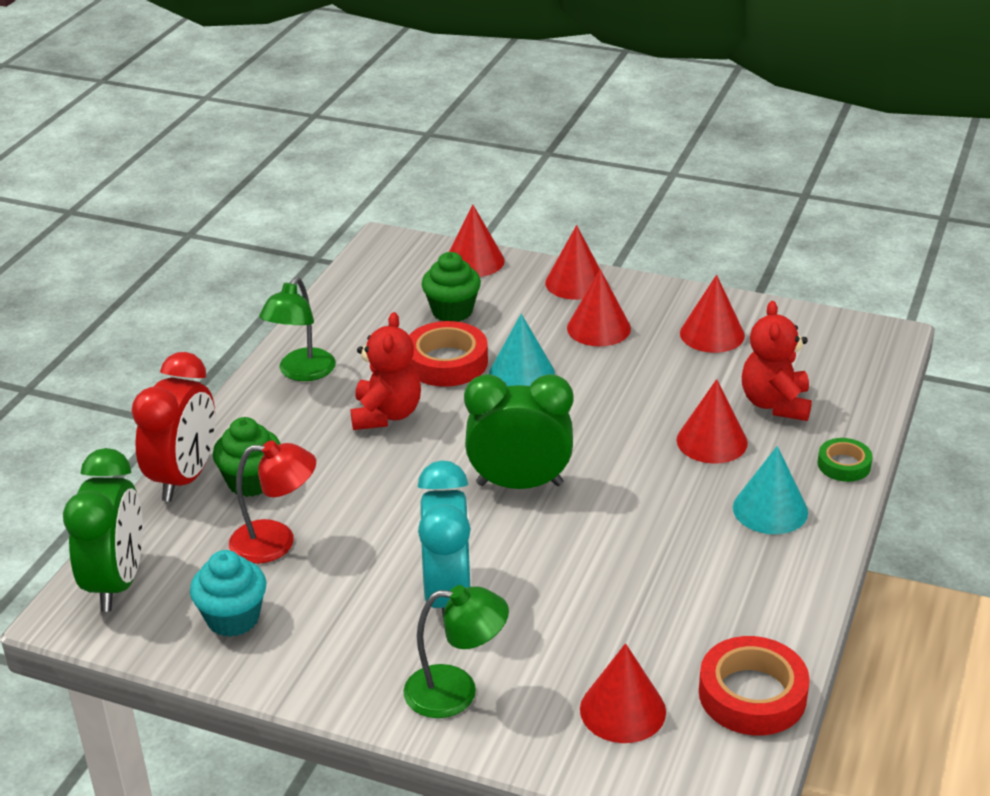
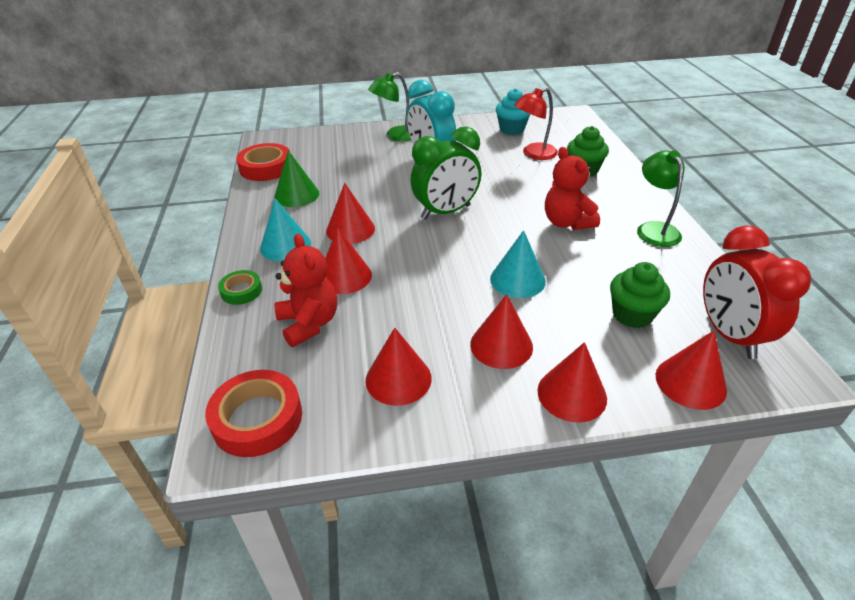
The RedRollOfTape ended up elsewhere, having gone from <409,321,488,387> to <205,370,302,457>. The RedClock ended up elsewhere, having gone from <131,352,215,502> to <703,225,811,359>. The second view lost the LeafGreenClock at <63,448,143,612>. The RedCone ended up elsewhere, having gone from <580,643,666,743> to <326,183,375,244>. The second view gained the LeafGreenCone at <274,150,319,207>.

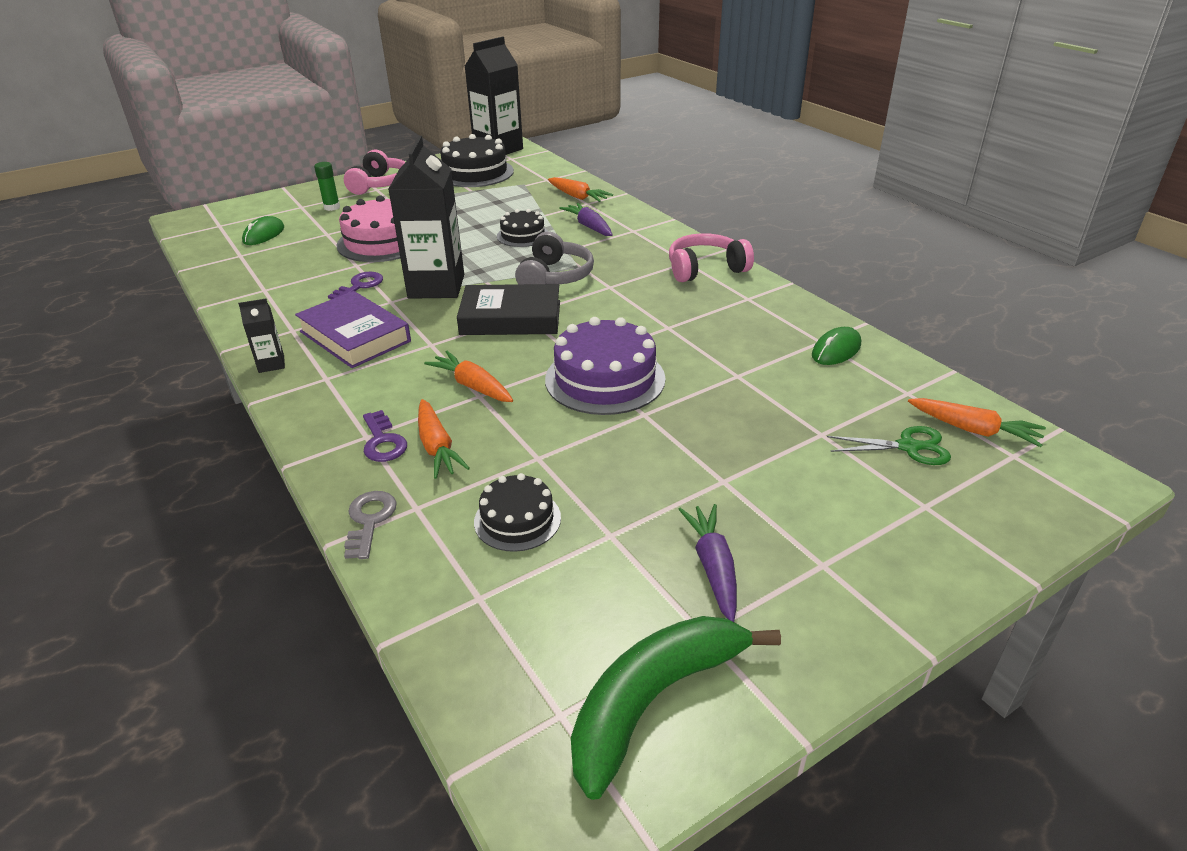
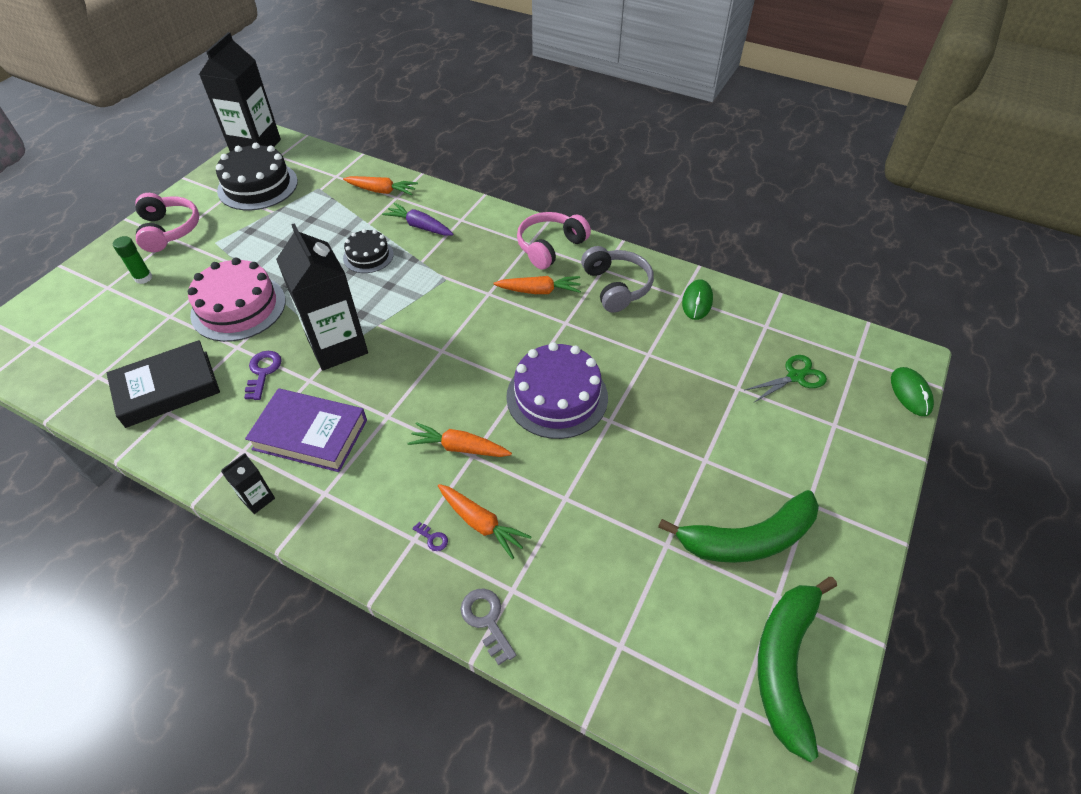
The LeafGreenMouse ended up elsewhere, having gone from <242,216,284,245> to <891,367,934,416>. The GrayHeadphones ended up elsewhere, having gone from <515,231,594,284> to <581,246,654,313>. The EbonyBook ended up elsewhere, having gone from <457,284,560,335> to <107,340,220,428>. The OrangeColouredRootVegetable ended up elsewhere, having gone from <908,398,1046,447> to <493,276,581,294>. The size of the PurpleDoorKey at <363,410,407,462> changed by a factor of 0.55. The second view lost the EbonyCake at <474,473,561,552>. Where the PurpleRootVegetable stood at <678,504,737,622>, the LeafGreenBanana came to stand at <658,490,819,563>.

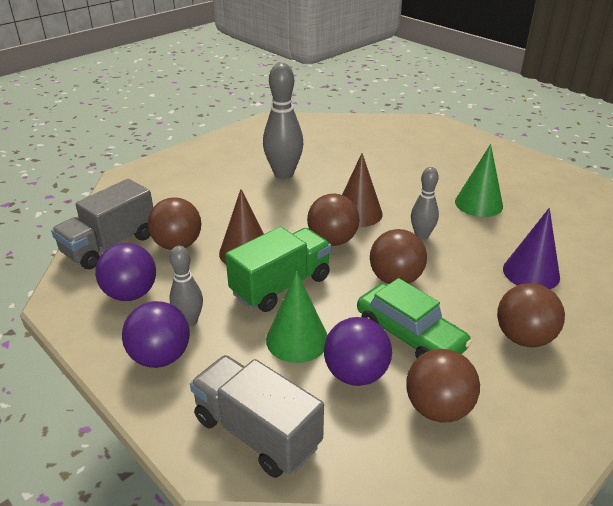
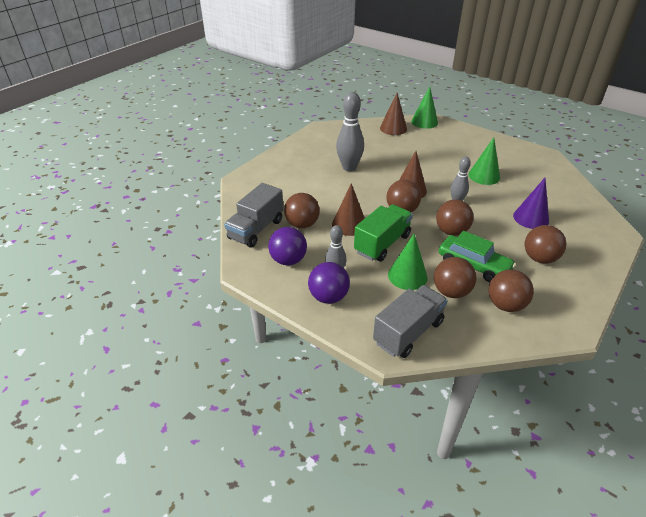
What was the PurpleSphere at <324,317,392,386> turned into the RussetSphere at <434,257,477,298>. The GrayToyTruck at <190,355,324,478> ended up facing another way, 105 degrees clockwise from before. The second view gained the LeafGreenCone at <411,86,438,129>. The second view gained the RussetCone at <380,93,407,135>.

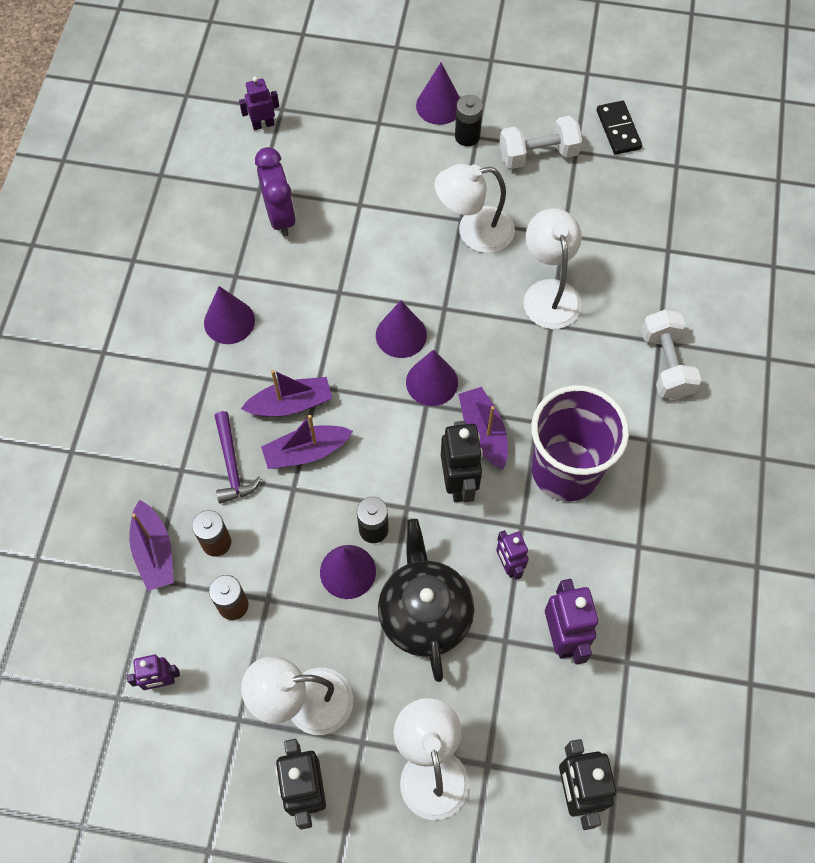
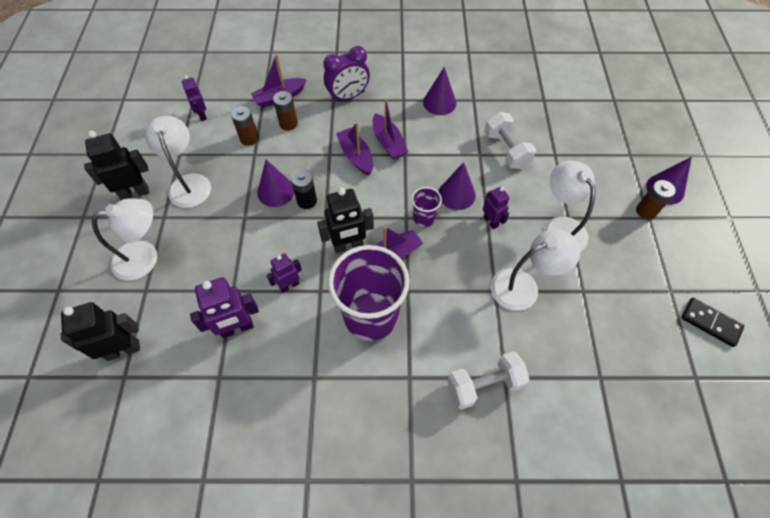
The PurpleToyRobot ended up elsewhere, having gone from <239,77,279,130> to <483,187,510,229>. What was the EbonyBattery at <455,95,483,146> turned into the RussetBattery at <636,180,676,220>. The EbonyDomino at <597,101,642,155> ended up facing another way, 60 degrees clockwise from before. The SnowWhiteHandWeight ended up elsewhere, having gone from <499,116,582,169> to <484,112,536,169>. The PurpleClock ended up elsewhere, having gone from <255,147,296,237> to <323,46,370,103>. Where the PurpleCone stood at <406,349,458,406>, the PurpleBeaker came to stand at <411,187,442,227>. The second view lost the PurpleClawHammer at <215,411,262,504>. The second view lost the EbonyChinaTeapot at <378,519,474,682>.

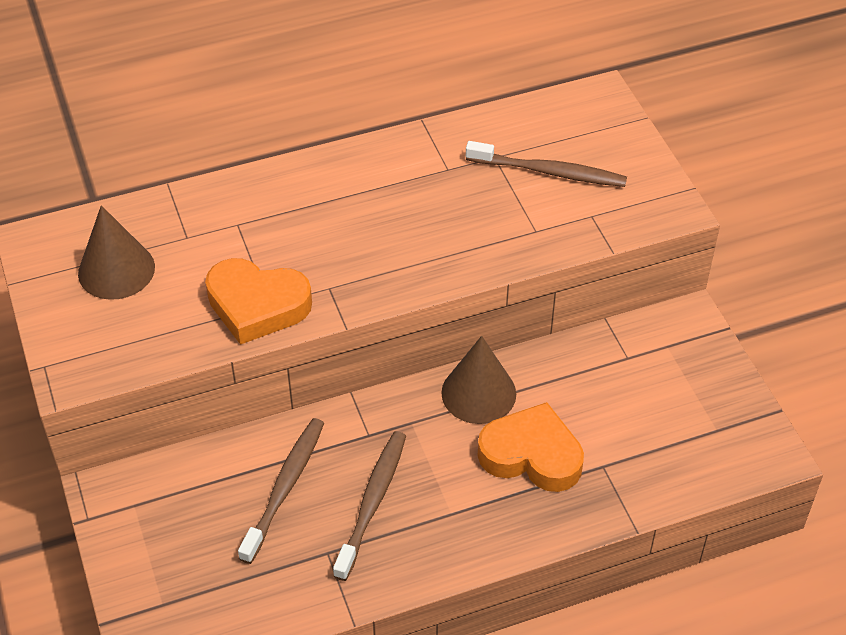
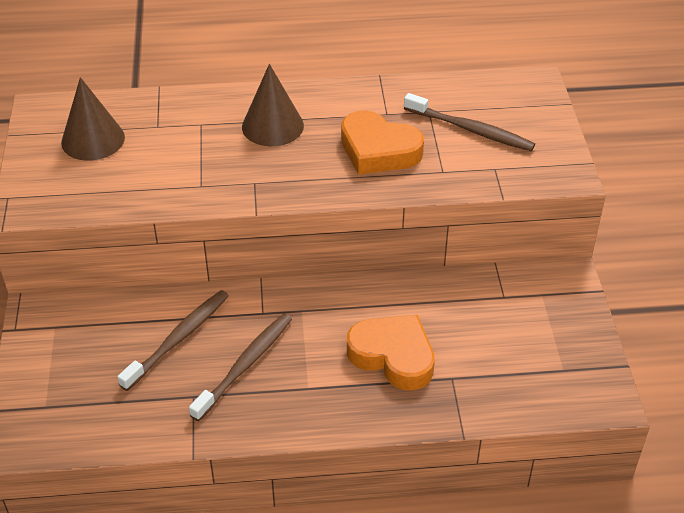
The OrangeColouredLoveHeart ended up elsewhere, having gone from <205,258,312,345> to <341,110,424,175>. The RussetCone ended up elsewhere, having gone from <441,336,516,424> to <242,64,304,146>.

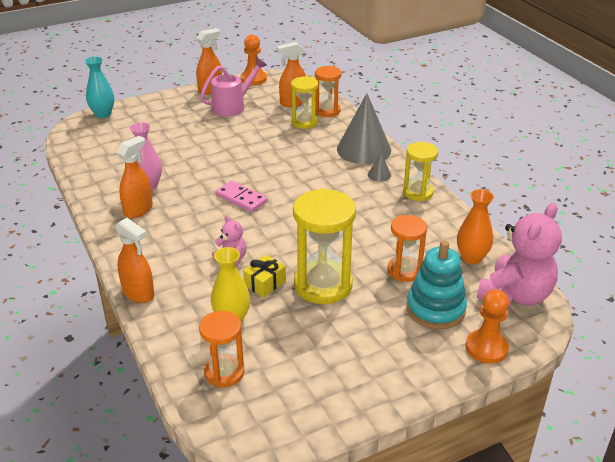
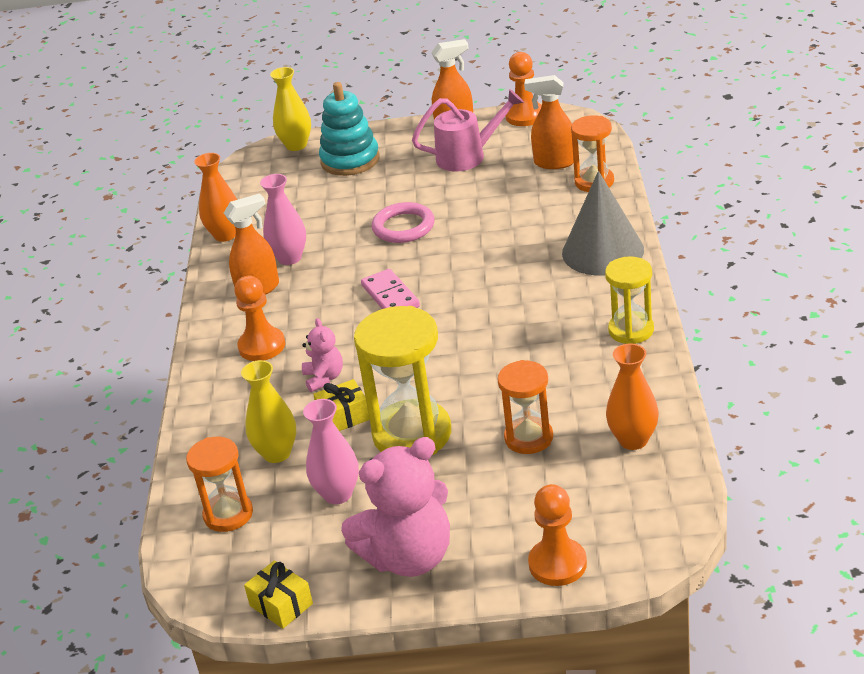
What was the TealFlowerVase at <85,56,114,118> turned into the BrightYellowFlowerVase at <270,67,311,151>. The second view lost the BrightYellowSandTimer at <291,76,318,129>. The second view lost the GrayCone at <368,153,391,182>. The RosyStuffedBear ended up elsewhere, having gone from <477,203,562,307> to <341,437,450,577>. The second view lost the OrangeColouredSprayBottle at <115,218,155,303>. The TealStackingToy ended up elsewhere, having gone from <407,240,467,329> to <319,82,379,176>. The second view gained the OrangeColouredFlowerVase at <194,153,237,242>. The second view gained the RosyTorus at <372,202,435,243>. The second view gained the OrangeColouredPawn at <234,275,285,361>. The second view gained the RosyFlowerVase at <303,399,359,504>. The second view gained the BrightYellowGift at <244,560,313,629>.

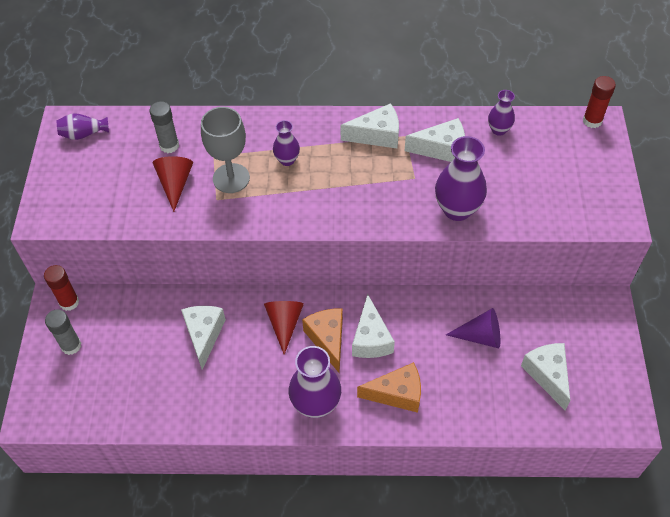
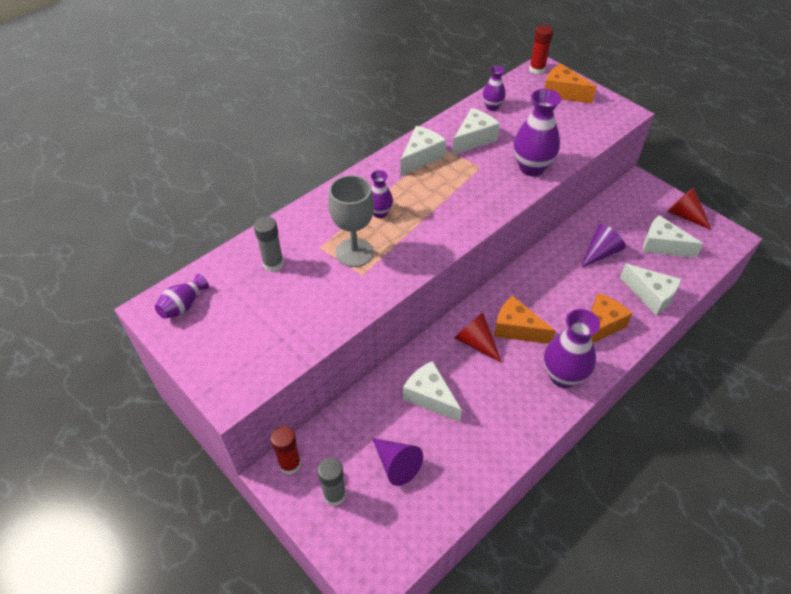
The RedCone ended up elsewhere, having gone from <153,156,193,212> to <667,188,712,230>. The SnowWhiteCheeseWedge ended up elsewhere, having gone from <352,294,395,358> to <620,264,682,315>. The second view gained the OrangeColouredCheeseWedge at <544,64,597,103>. The second view gained the PurpleCone at <372,438,423,486>.

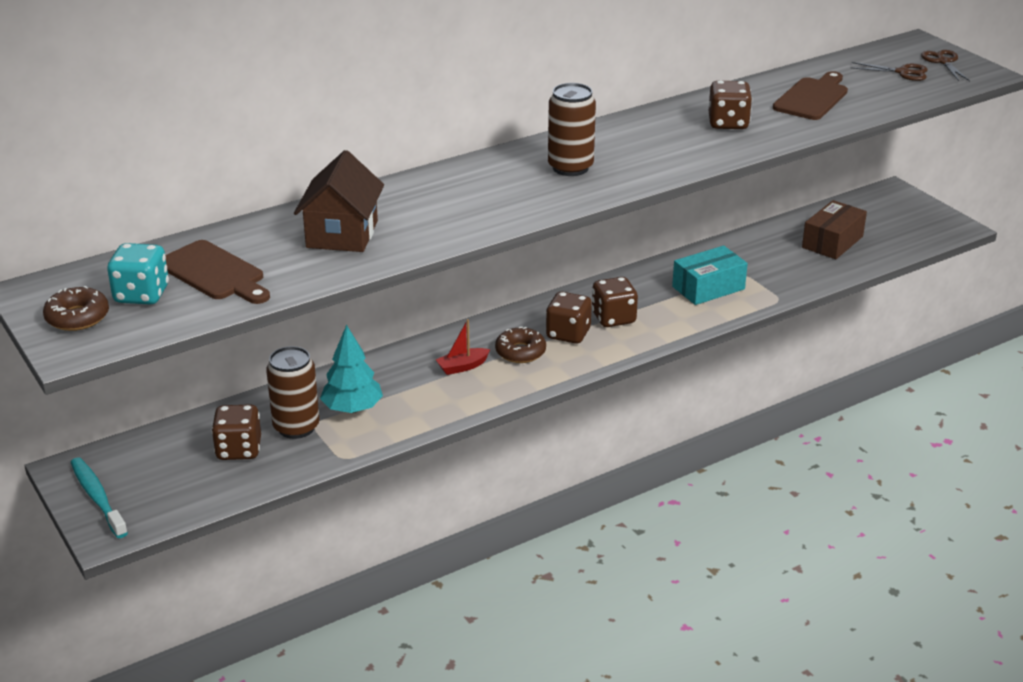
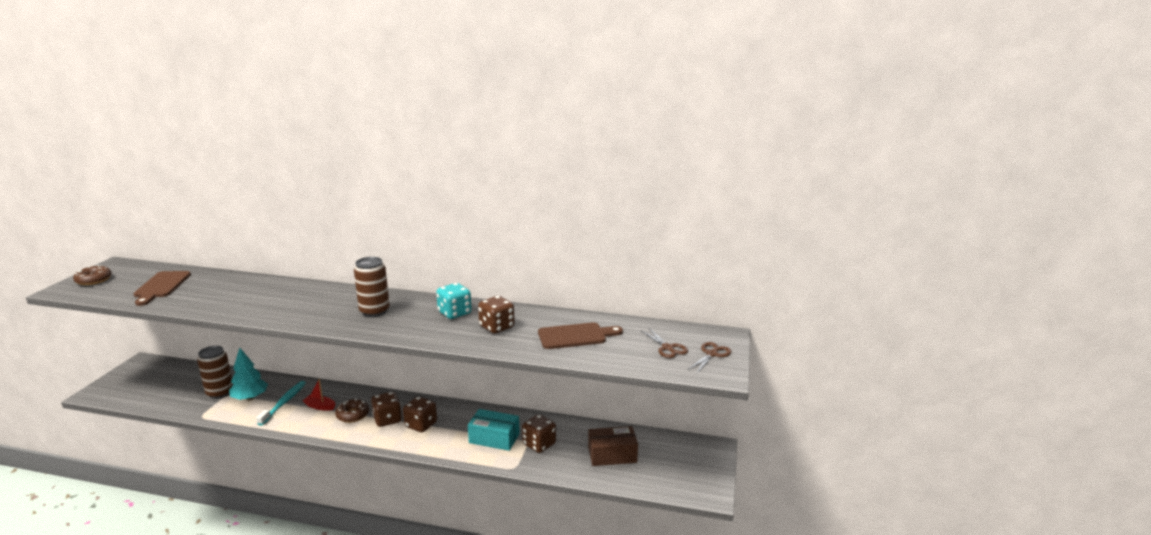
The second view lost the RussetHouse at <294,150,384,252>. The TealDie ended up elsewhere, having gone from <107,243,169,305> to <436,283,472,319>. The RussetDie ended up elsewhere, having gone from <211,404,261,460> to <522,414,556,453>. The TealToothbrush ended up elsewhere, having gone from <71,457,128,538> to <256,381,306,426>.

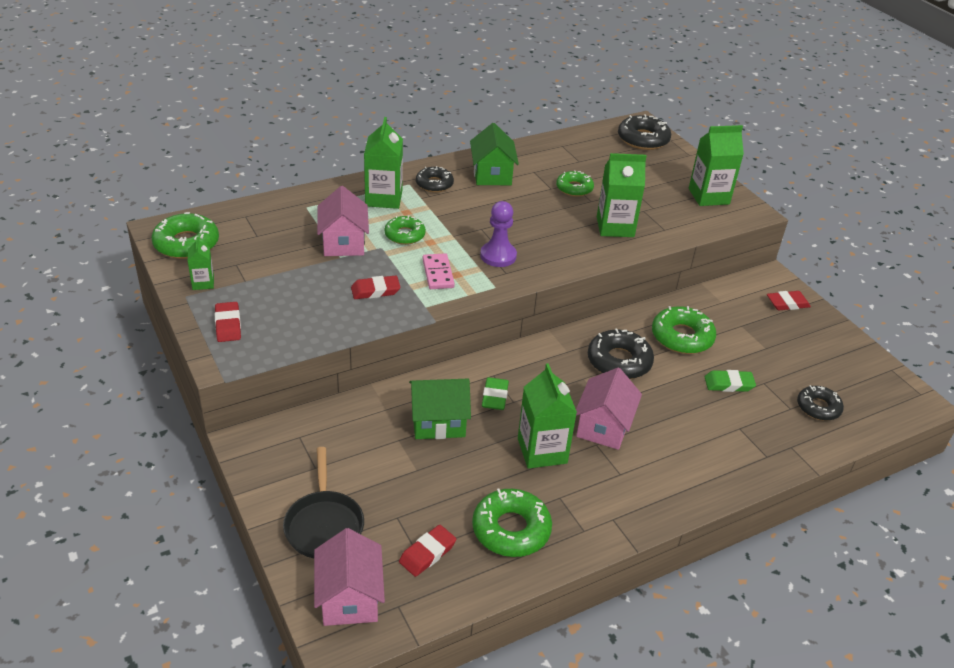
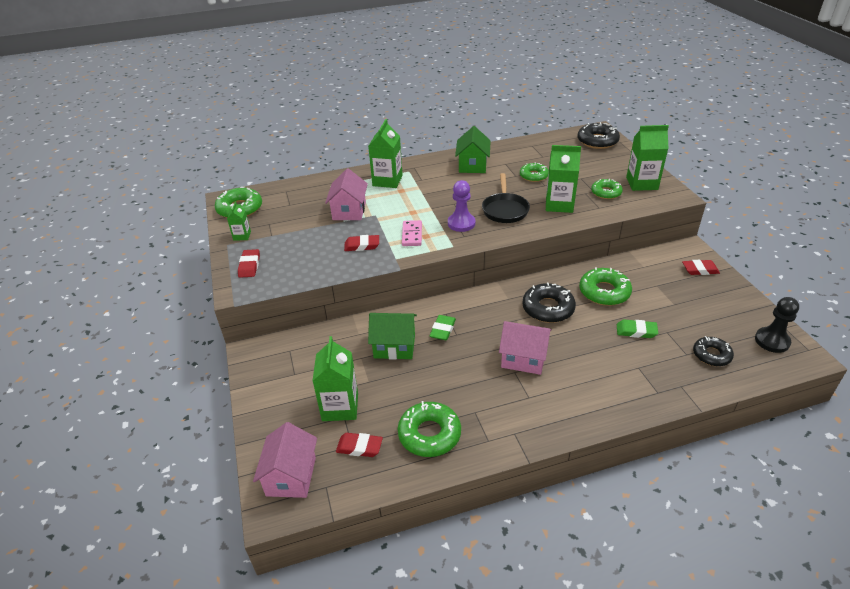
The second view lost the EbonyDoughnut at <416,166,454,192>. The LeafGreenDoughnut ended up elsewhere, having gone from <385,215,426,245> to <591,179,623,199>. The LeafGreenCarton ended up elsewhere, having gone from <518,363,577,469> to <312,336,358,421>. The RosyHouse at <576,368,642,450> ended up facing another way, 75 degrees clockwise from before. The EbonySkillet ended up elsewhere, having gone from <283,447,364,558> to <482,173,530,223>. The RedPencilEraser at <399,525,456,577> ended up facing another way, 45 degrees clockwise from before. The second view gained the EbonyPawn at <755,297,799,353>.

